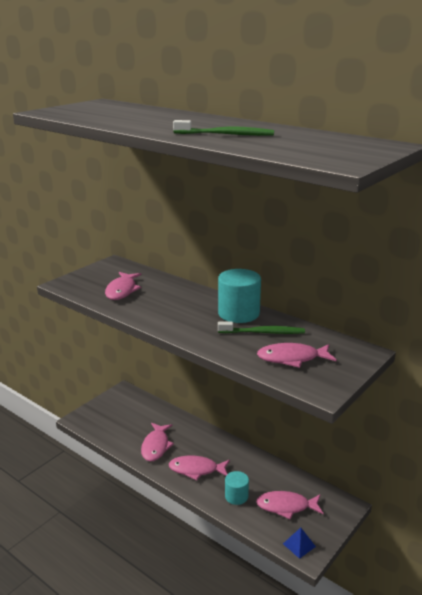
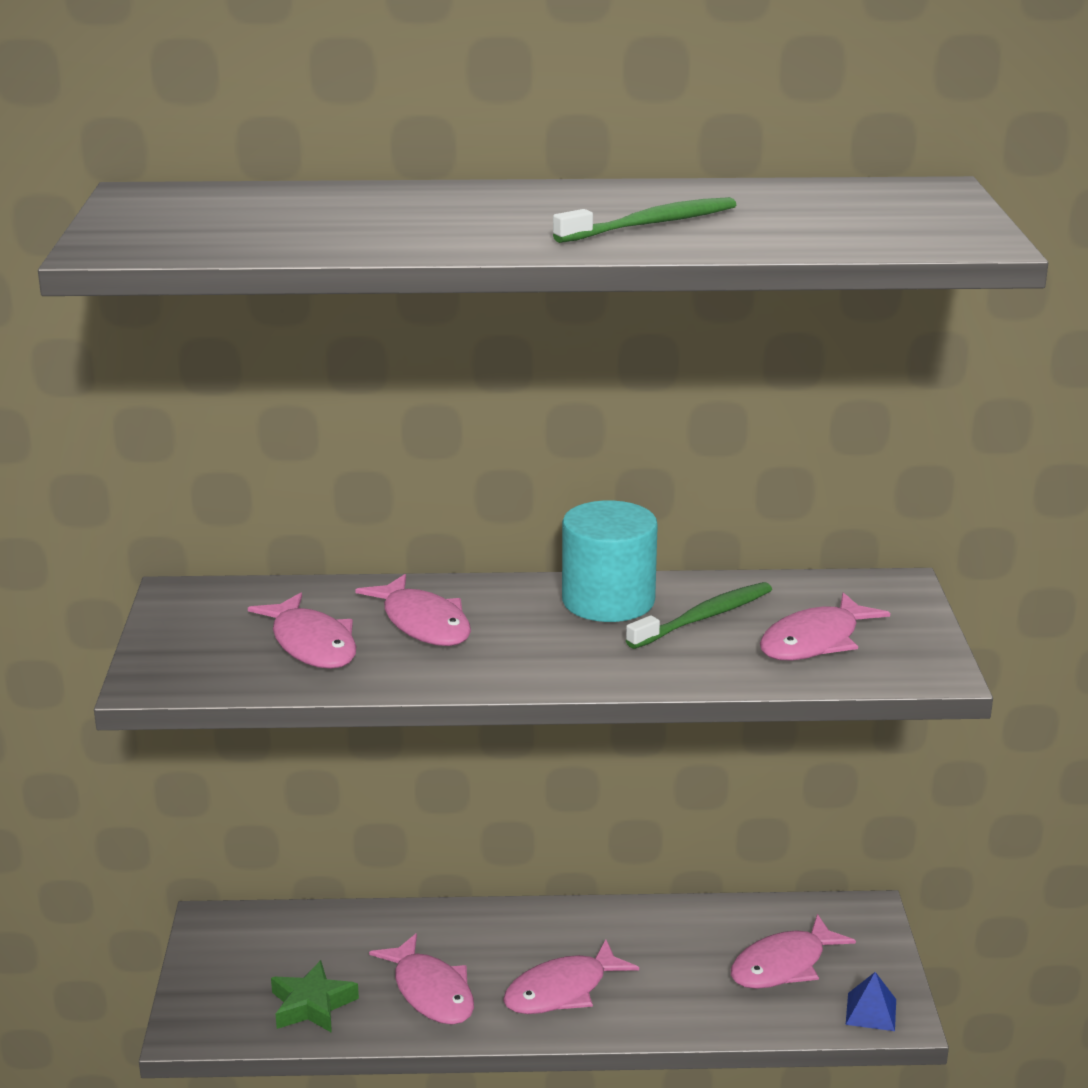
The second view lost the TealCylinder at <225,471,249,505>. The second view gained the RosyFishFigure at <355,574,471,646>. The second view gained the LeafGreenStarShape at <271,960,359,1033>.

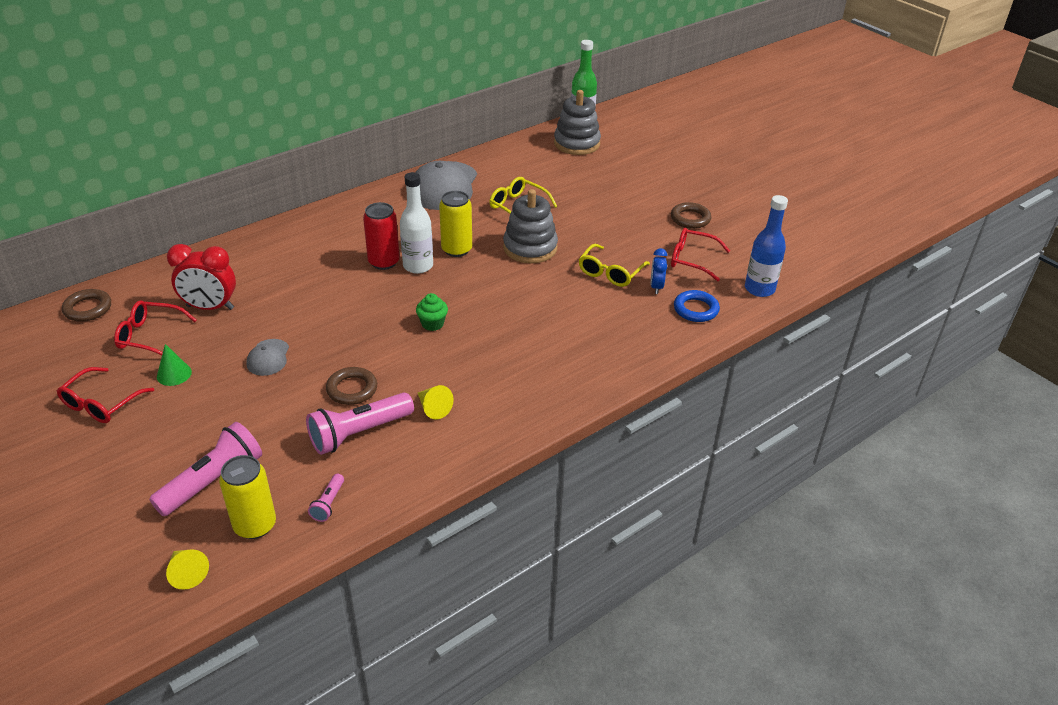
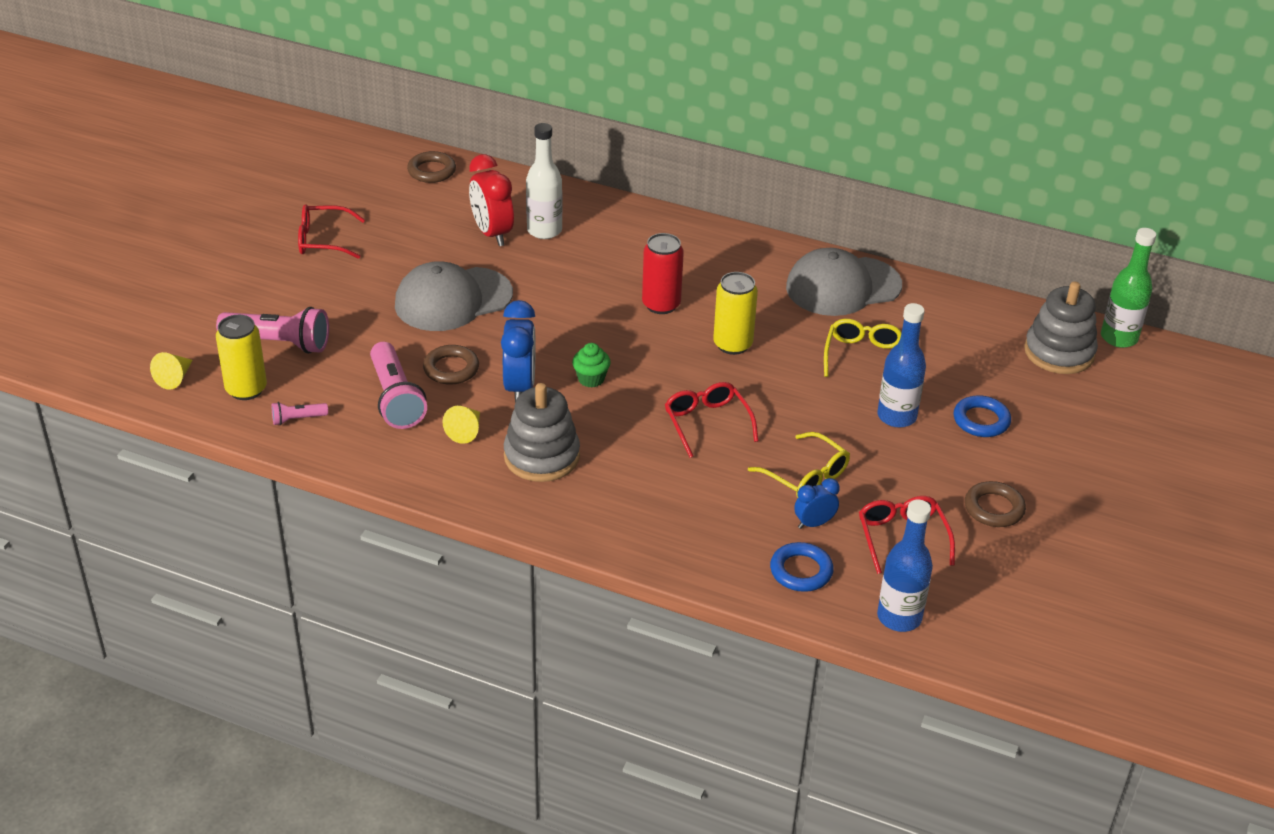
The SnowWhiteBottle ended up elsewhere, having gone from <400,172,433,274> to <526,123,563,239>. The GrayStackingToy ended up elsewhere, having gone from <503,189,558,263> to <504,383,580,482>. The BrightYellowSpectacles at <578,244,650,287> ended up facing another way, 135 degrees counterclockwise from before. The RedSpectacles ended up elsewhere, having gone from <114,300,197,355> to <665,382,758,458>. The size of the GrayPeakedCap at <246,339,289,376> changed by a factor of 2.07. The second view lost the LeafGreenCone at <157,344,192,386>. The RosyPocketTorch at <306,392,414,455> ended up facing another way, 135 degrees counterclockwise from before. The second view gained the RoyalBlueClock at <501,300,536,402>. The second view gained the RoyalBlueBottle at <877,303,926,428>. The second view gained the RoyalBlueTorus at <954,395,1011,437>.

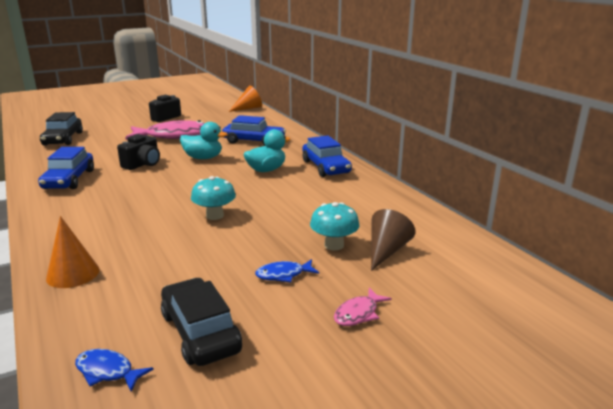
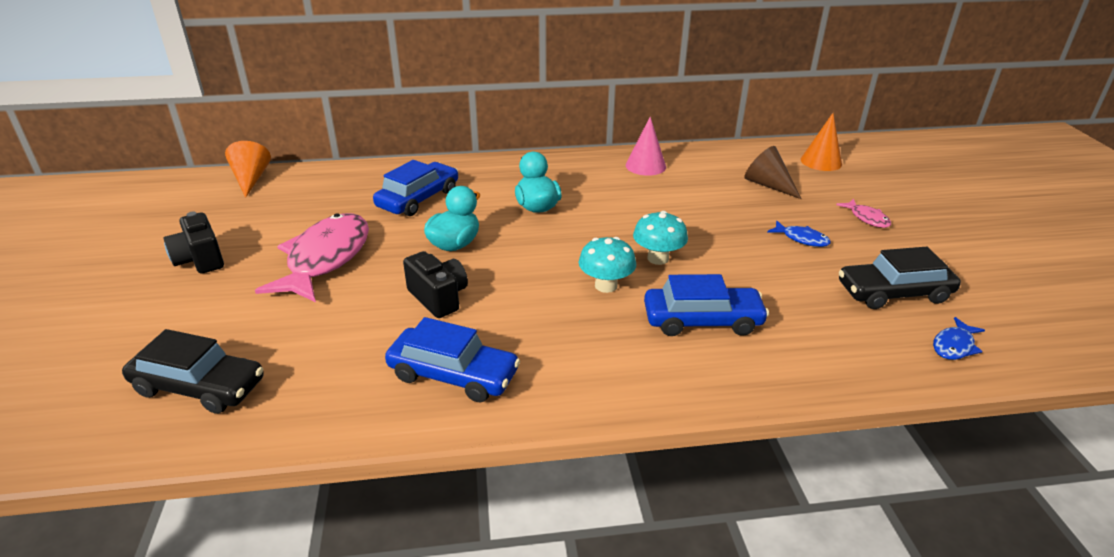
The RoyalBlueCar ended up elsewhere, having gone from <302,135,352,177> to <644,274,769,336>. The TealFungus ended up elsewhere, having gone from <310,202,360,251> to <579,237,636,293>. The OrangeColouredCone ended up elsewhere, having gone from <46,216,100,288> to <801,113,842,171>. The RoyalBlueFishFigure at <255,259,319,283> ended up facing another way, 60 degrees counterclockwise from before. The second view gained the RosyCone at <626,117,666,176>.

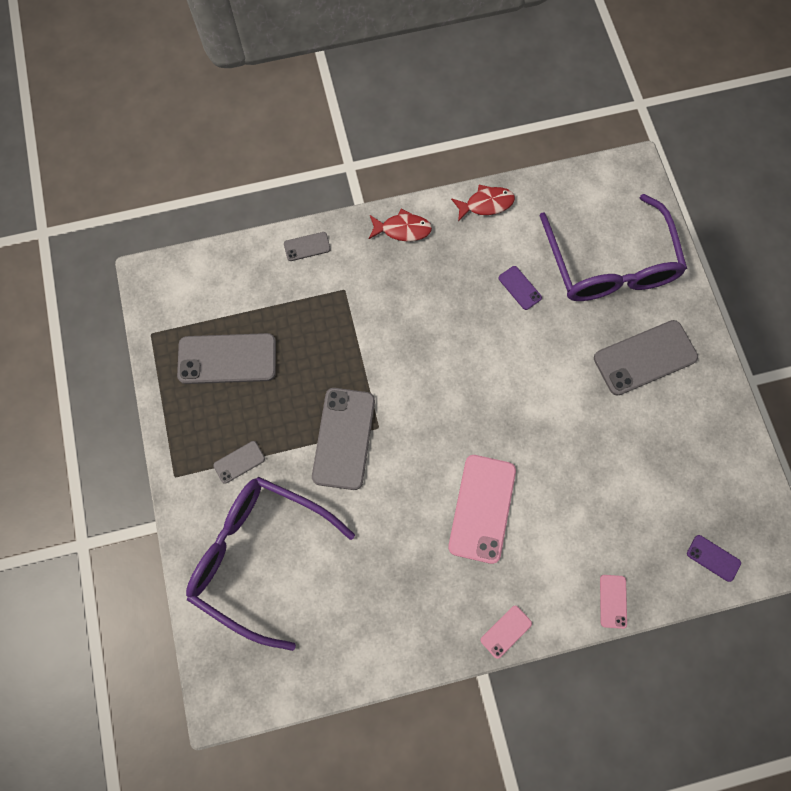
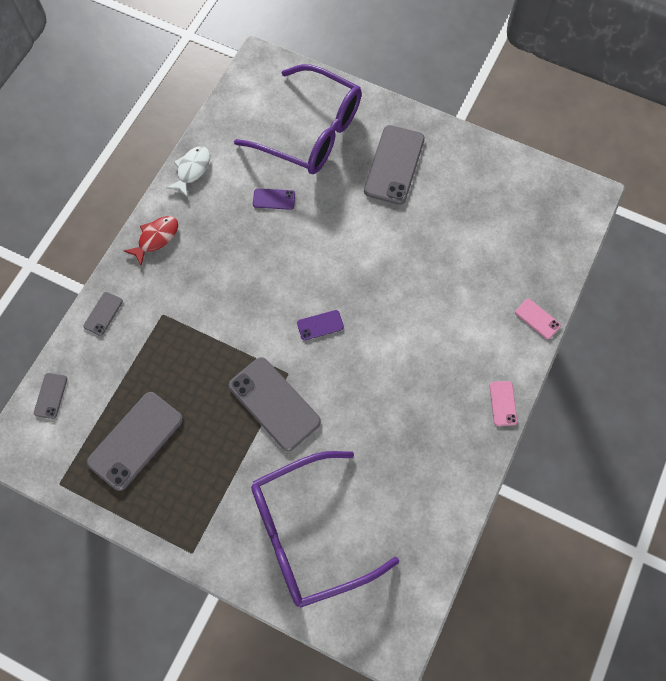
What was the RedFishFigure at <451,185,515,222> turned into the SnowWhiteFishFigure at <166,146,210,198>. The GrayPhone ended up elsewhere, having gone from <213,441,265,484> to <34,373,67,419>. The second view lost the RosyPhone at <448,455,516,564>. The PurplePhone ended up elsewhere, having gone from <687,535,741,582> to <297,310,344,340>.

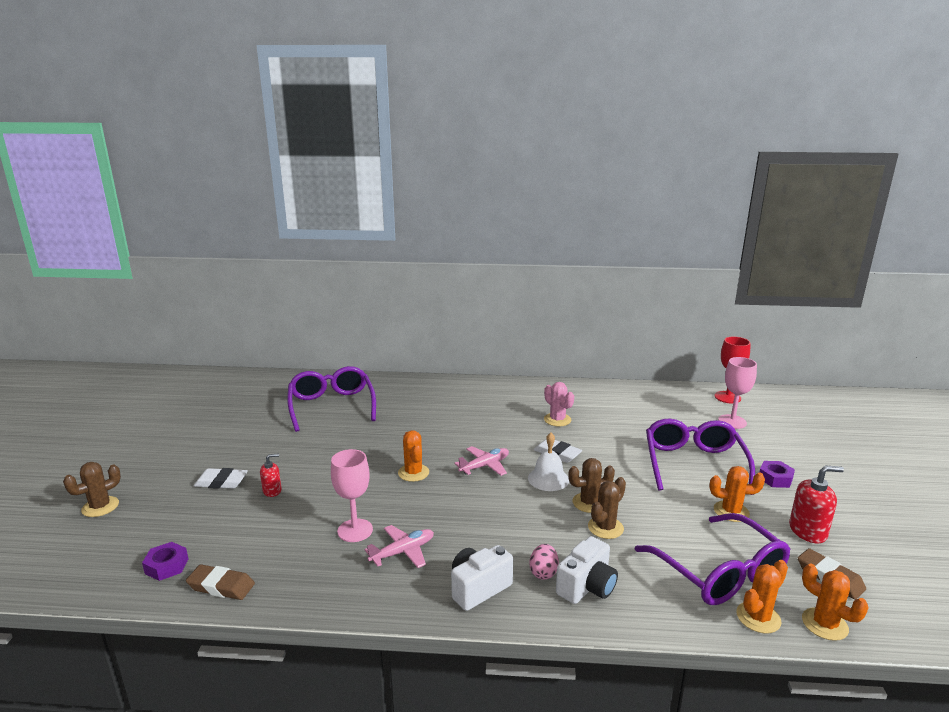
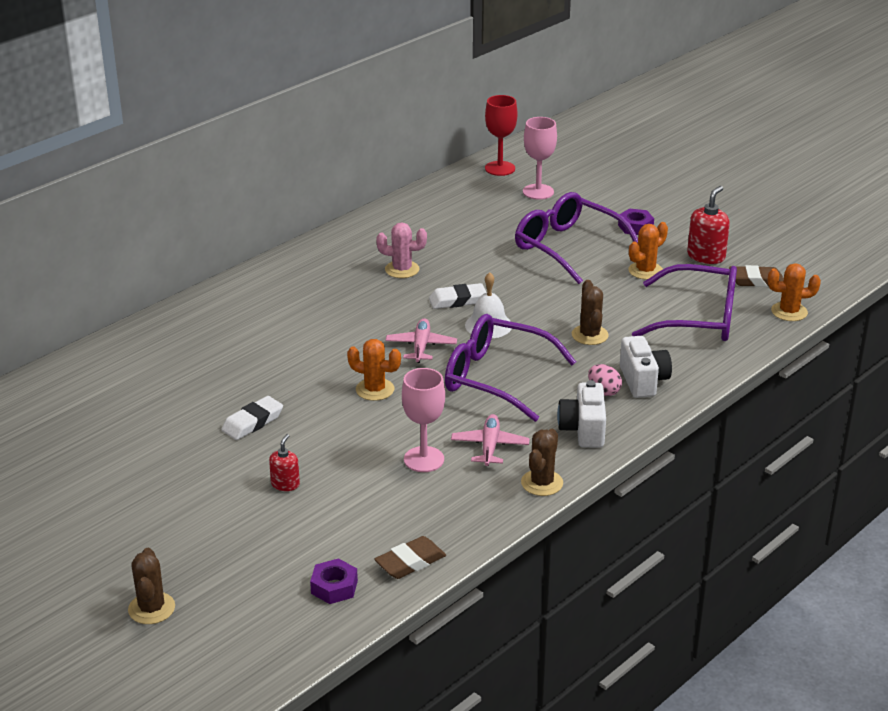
The PurpleSpectacles ended up elsewhere, having gone from <287,366,376,432> to <445,314,576,422>. The RussetSaguaroCactus ended up elsewhere, having gone from <568,458,615,513> to <521,429,563,496>. The SnowWhitePencilEraser ended up elsewhere, having gone from <194,468,248,489> to <221,396,283,440>. The second view lost the OrangeColouredSaguaroCactus at <736,560,788,633>.

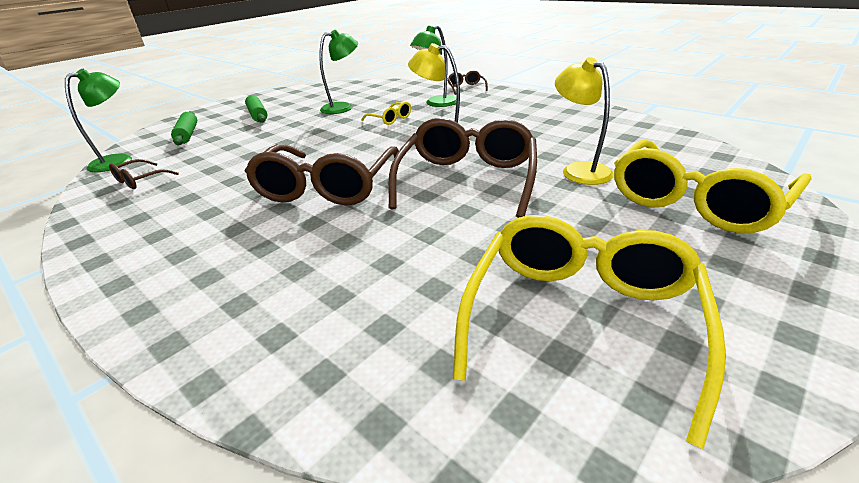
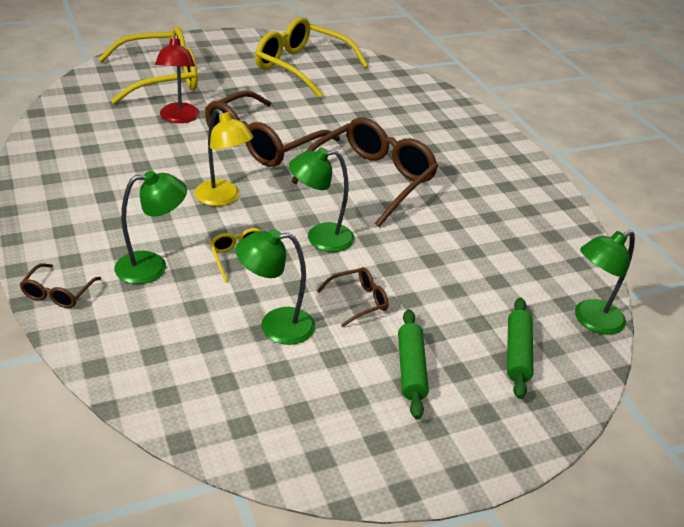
What was the BrightYellowDeskLamp at <555,57,614,185> turned into the RedDeskLamp at <155,34,200,123>. The RussetSpectacles ended up elsewhere, having gone from <109,159,179,189> to <317,267,388,327>. The BrightYellowSpectacles at <453,215,726,449> ended up facing another way, 75 degrees clockwise from before. The second view gained the LeafGreenDeskLamp at <289,147,355,252>.

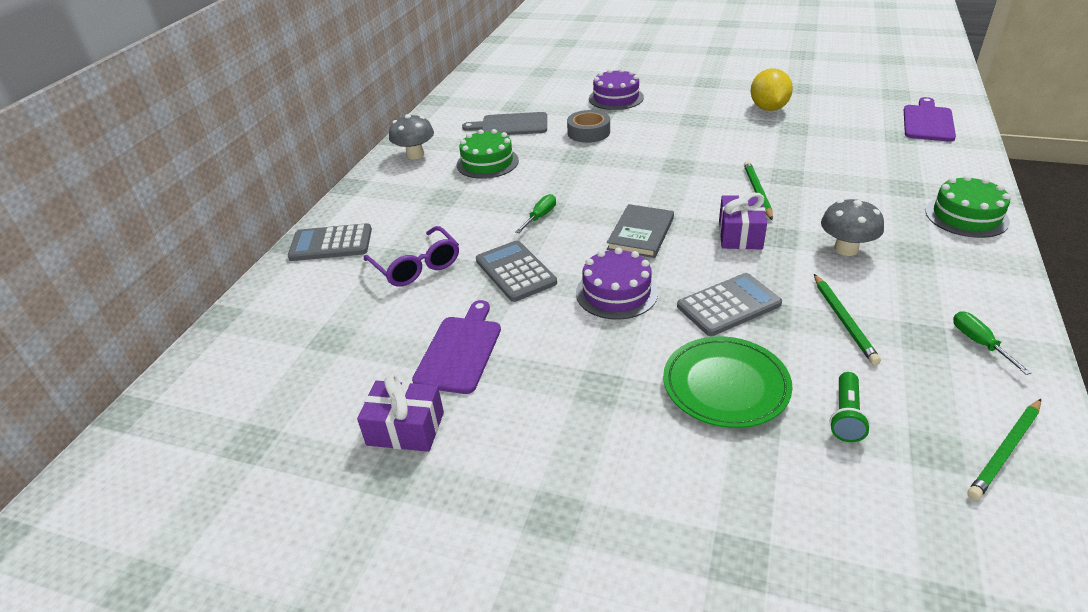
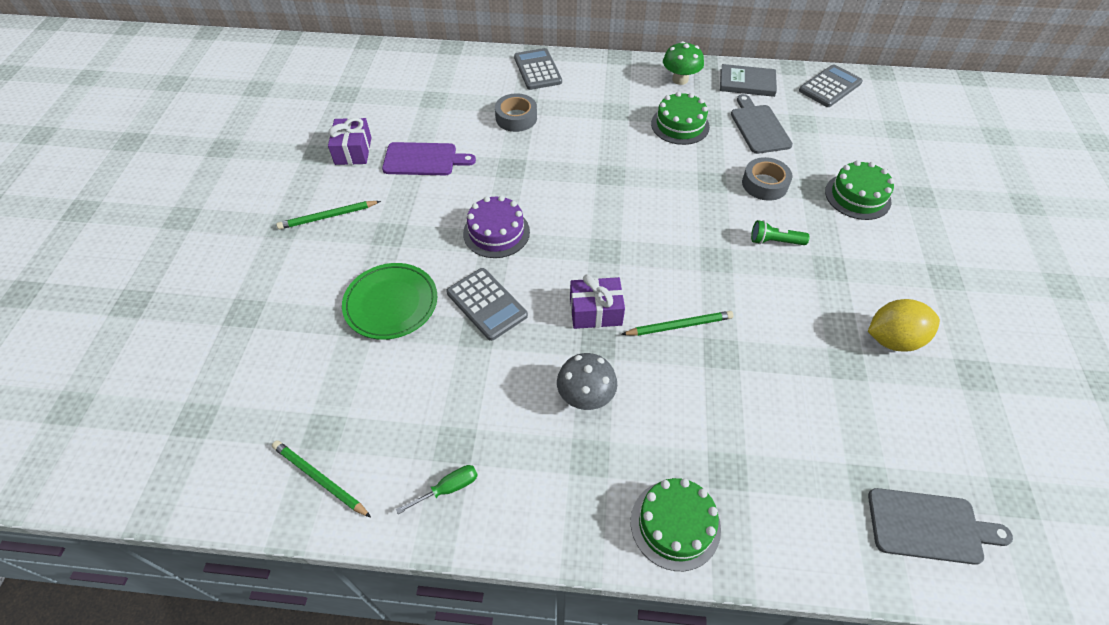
What was the PurpleCake at <589,68,644,110> turned into the LeafGreenCake at <825,160,894,220>. What was the PurpleBreadBoard at <904,97,956,142> turned into the GrayBreadBoard at <868,488,1013,565>. What was the GrayFungus at <389,114,434,159> turned into the LeafGreenFungus at <663,41,704,85>. The second view lost the LeafGreenScrewdriver at <515,194,556,233>. The GrayBook ended up elsewhere, having gone from <607,204,674,258> to <720,64,777,97>. Where the PurpleSpectacles stood at <364,226,459,287>, the GrayRollOfTape came to stand at <495,93,537,132>. The GrayAddingMachine ended up elsewhere, having gone from <476,240,557,302> to <799,65,863,107>. The LeafGreenPencil ended up elsewhere, having gone from <814,274,881,365> to <277,201,381,229>. The LeafGreenPocketTorch ended up elsewhere, having gone from <830,372,870,442> to <751,220,810,245>.

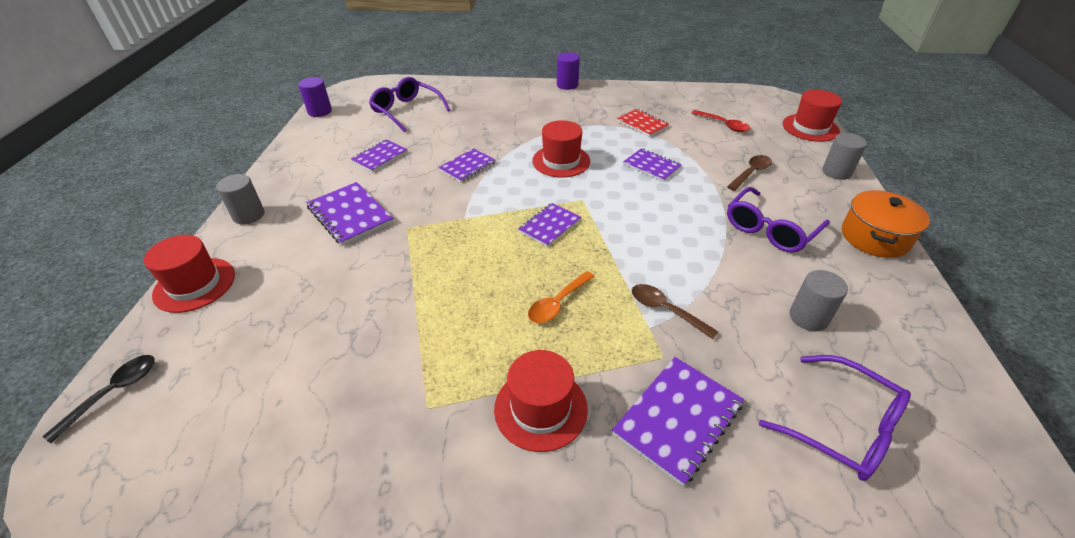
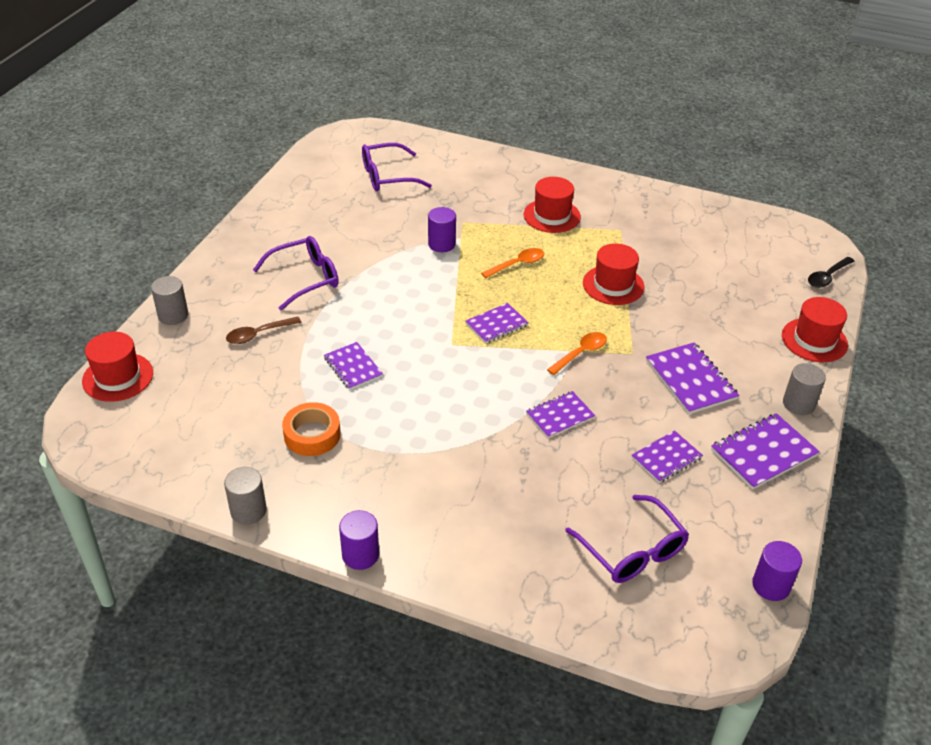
Where the RedNotebook stood at <617,109,669,137>, the OrangeColouredRollOfTape came to stand at <282,402,341,456>. The second view lost the RedTeaspoon at <691,110,751,132>. The RedTopHat ended up elsewhere, having gone from <532,120,590,178> to <583,243,644,305>. The second view lost the OrangeColouredPot at <842,190,930,258>. The GrayCylinder ended up elsewhere, having gone from <790,270,848,331> to <224,467,267,524>. Where the RussetTeaspoon stood at <632,284,719,339>, the PurpleCylinder came to stand at <428,207,456,252>. The PurpleSpectacles at <759,355,911,481> ended up facing another way, 75 degrees counterclockwise from before. The PurpleNotebook ended up elsewhere, having gone from <612,357,744,486> to <711,413,820,490>. The second view gained the OrangeColouredTeaspoon at <547,332,607,375>.

